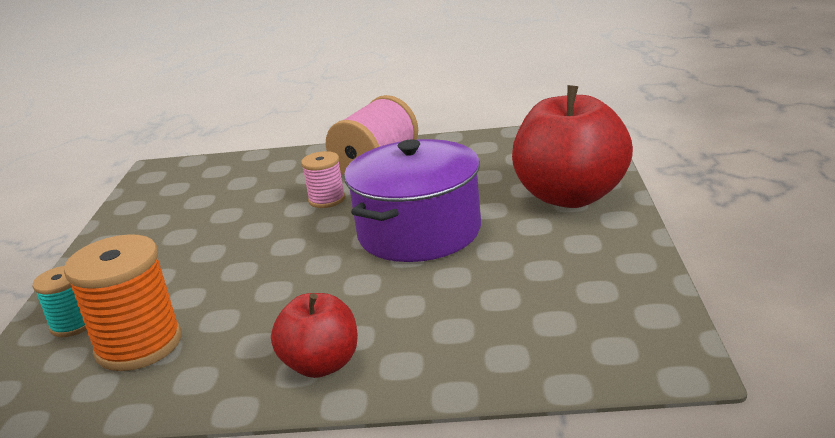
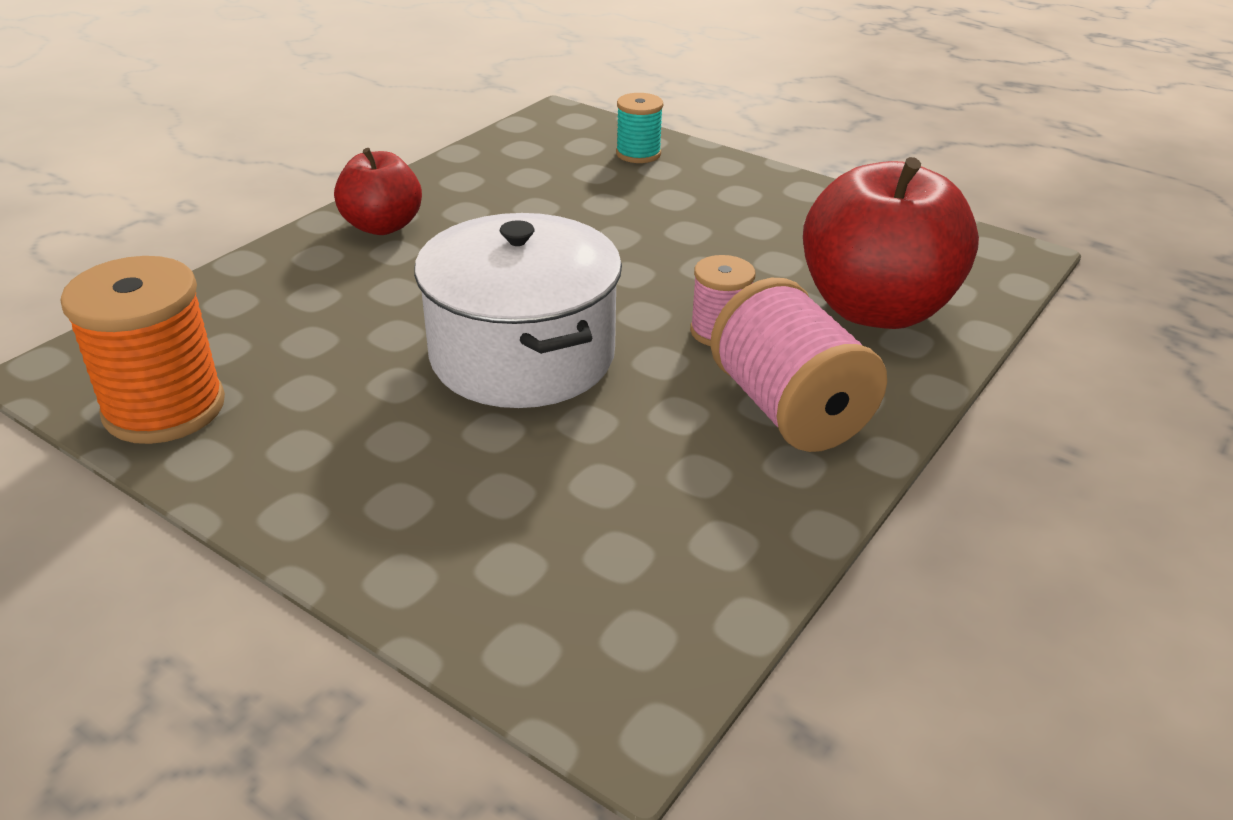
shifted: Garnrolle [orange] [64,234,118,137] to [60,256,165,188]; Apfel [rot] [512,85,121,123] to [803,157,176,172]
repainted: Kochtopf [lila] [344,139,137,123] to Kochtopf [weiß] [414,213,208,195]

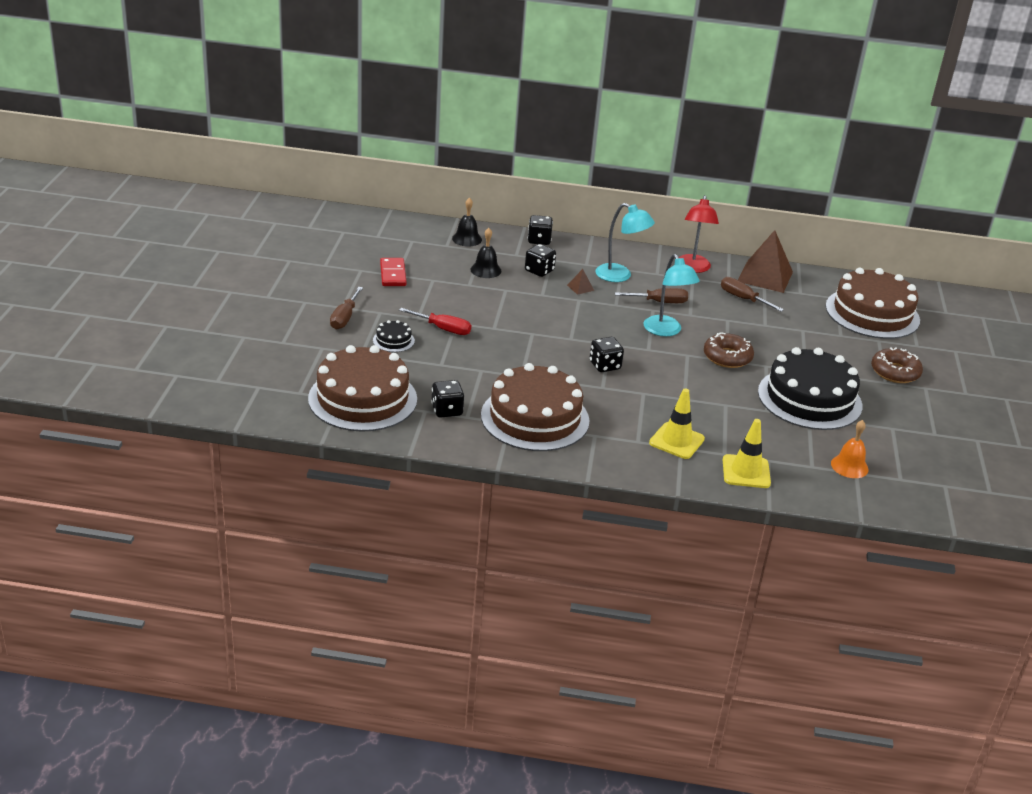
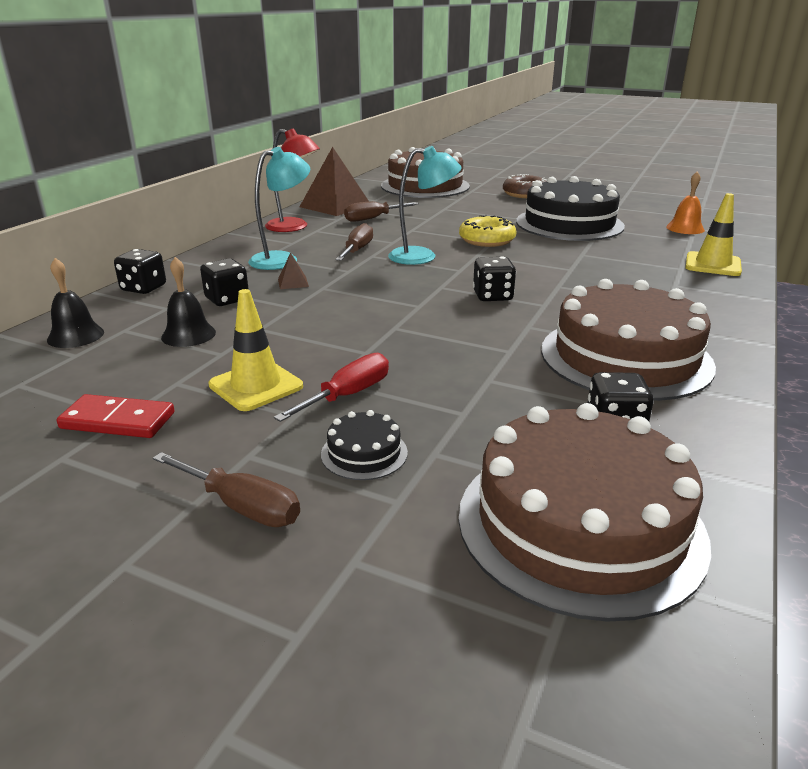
shifted: Leitkegel [gelb] [649,388,56,71] to [208,289,95,122]
repainted: Donut [braun] [704,332,50,36] to Donut [gelb] [459,215,58,32]

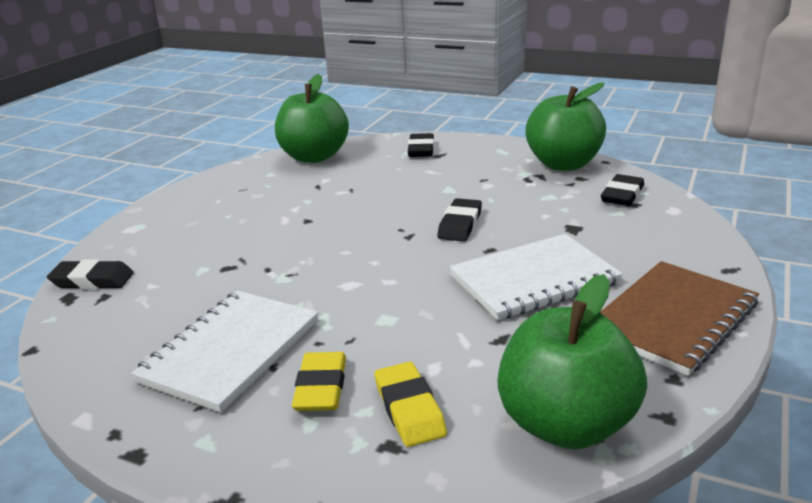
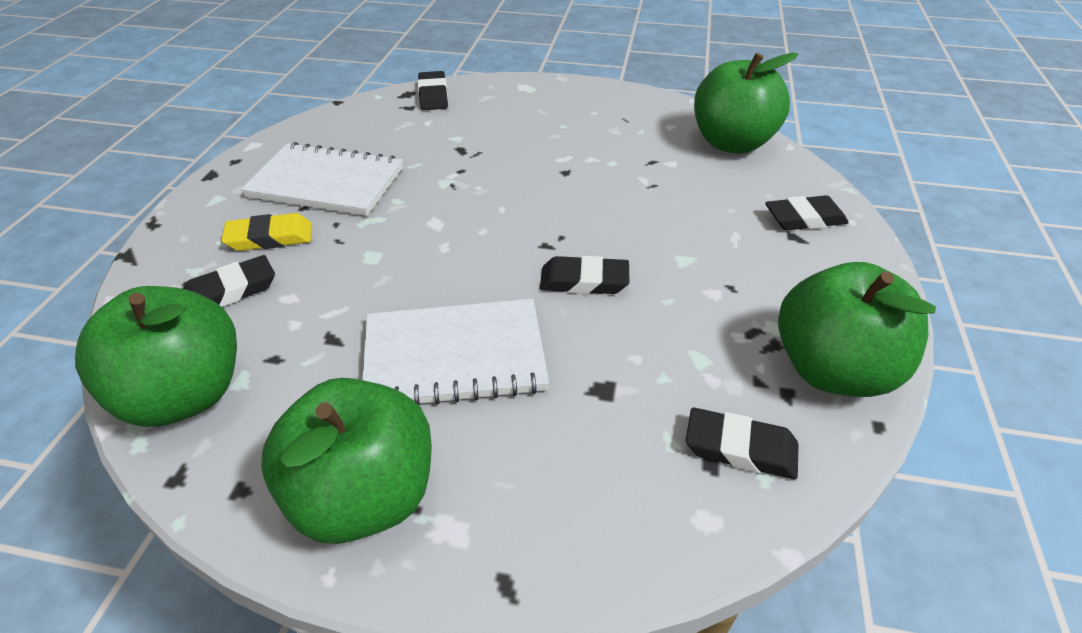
swapped: Notizbuch [braun] [600,261,159,115] to Apfel [grün] [261,378,171,166]
repainted: Radiergummi [gelb] [375,362,72,85] to Radiergummi [schwarz] [183,255,92,52]
rotated: Notizbuch [weiß] [449,234,174,86] = [362,299,187,107] 60 degrees counterclockwise

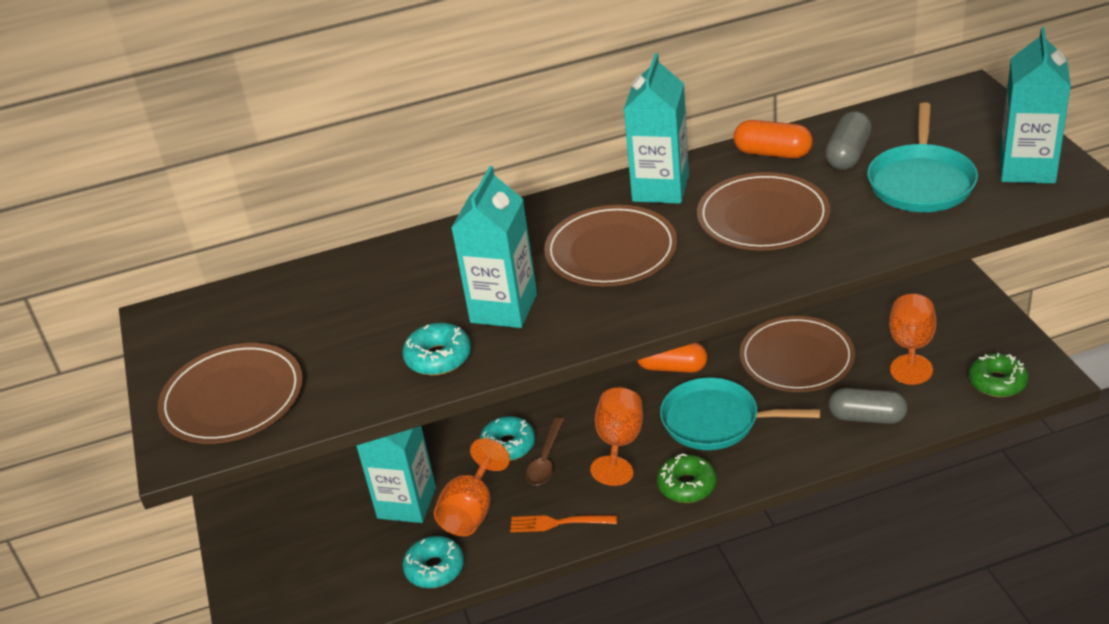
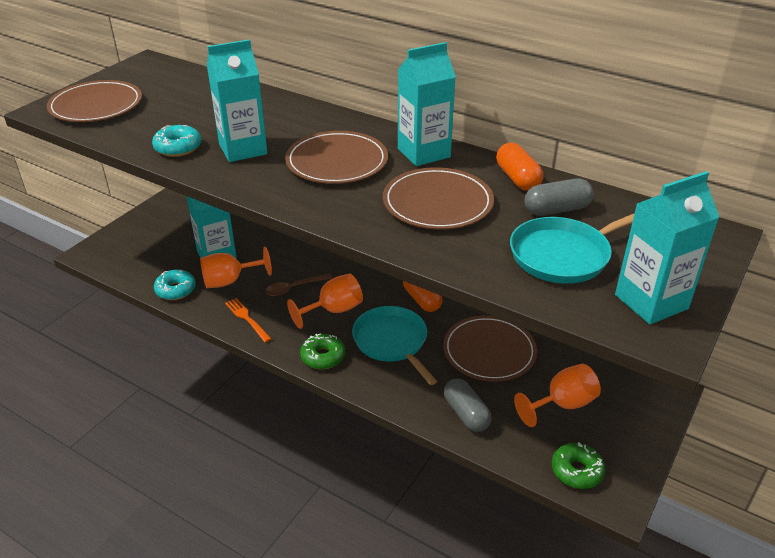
gone: Donut [türkis] [479,416,56,45]

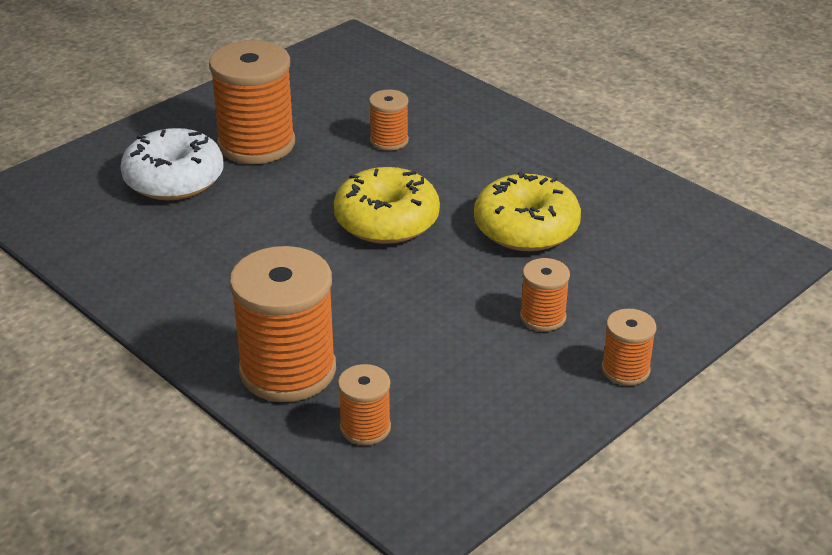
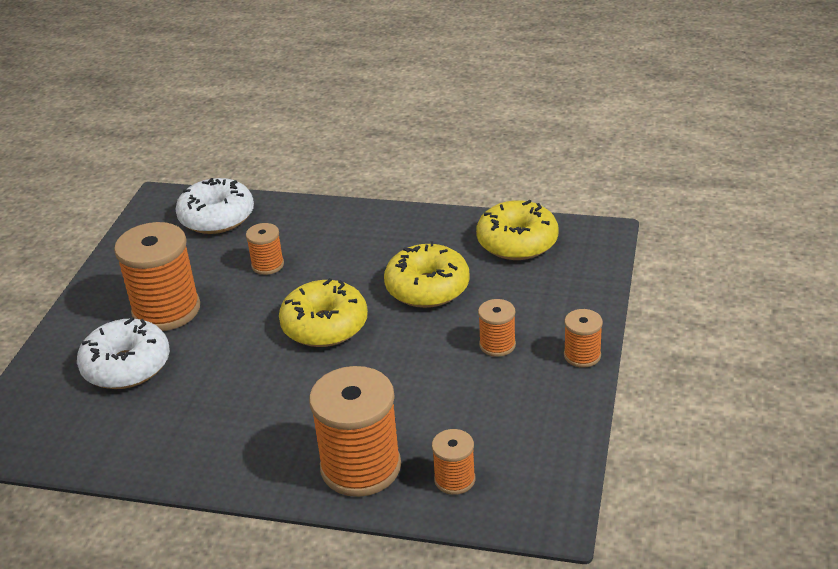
new: Donut [weiß] [175,178,79,56]; Donut [gelb] [476,200,82,60]

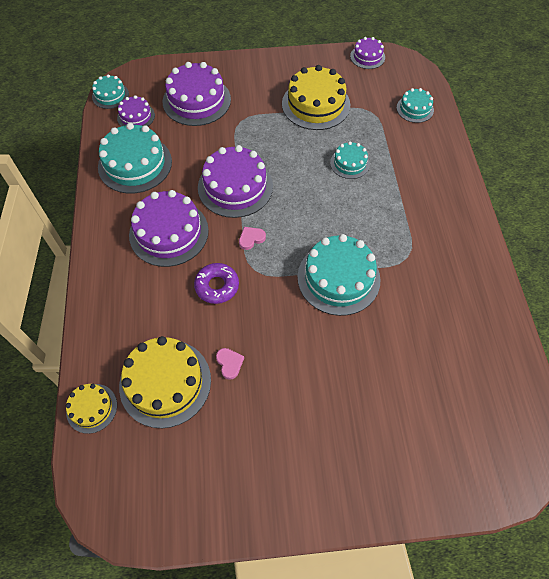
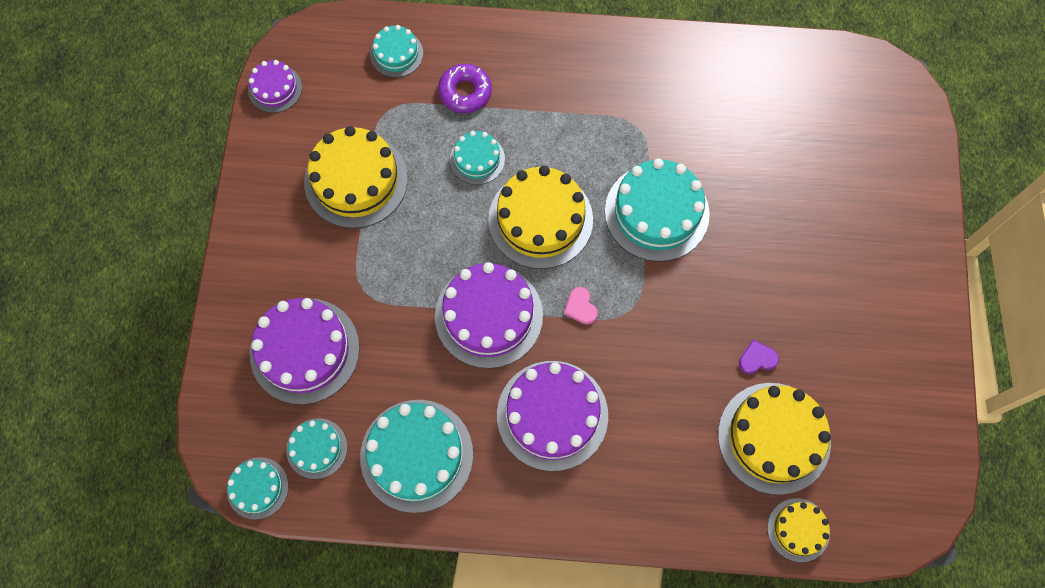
new: Kuchen [gelb] [488,166,105,103]
shifted: Donut [lila] [194,263,45,41] to [438,64,54,49]
repainted: Kuchen [lila] [117,95,38,31] to Kuchen [türkis] [286,418,61,61]; Herz [rosa] [216,348,28,32] to Herz [lila] [739,340,40,34]

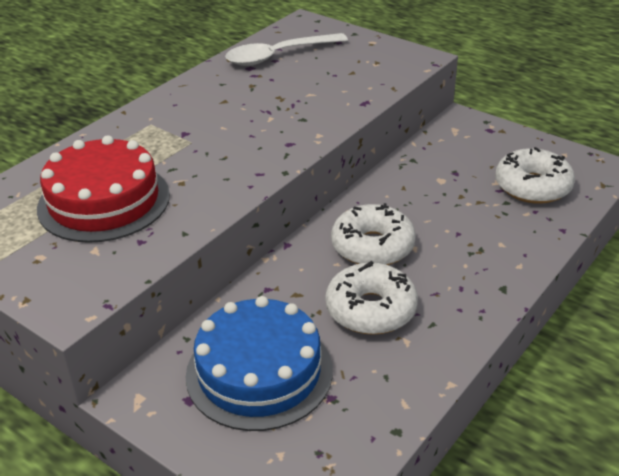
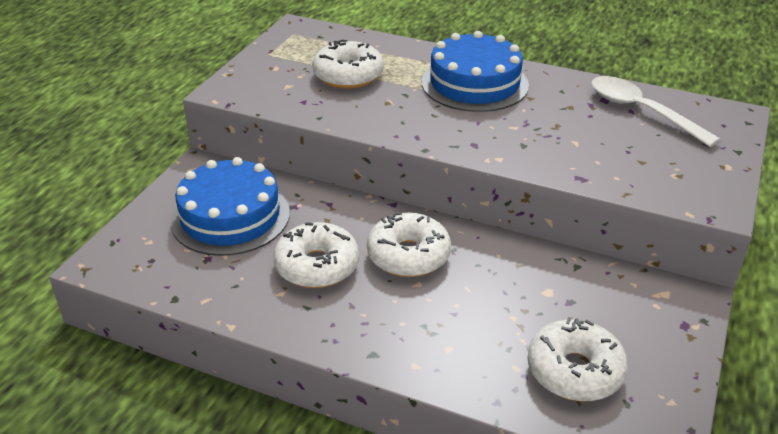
new: Kuchen [blau] [422,31,107,81]
swapped: Kuchen [rot] [37,135,133,108] to Donut [weiß] [312,40,72,49]

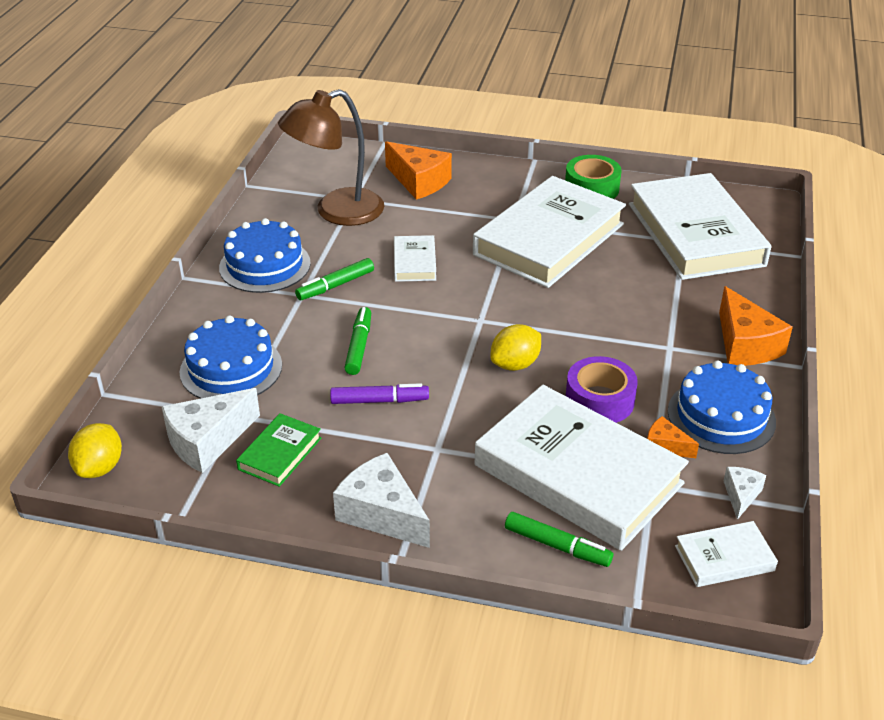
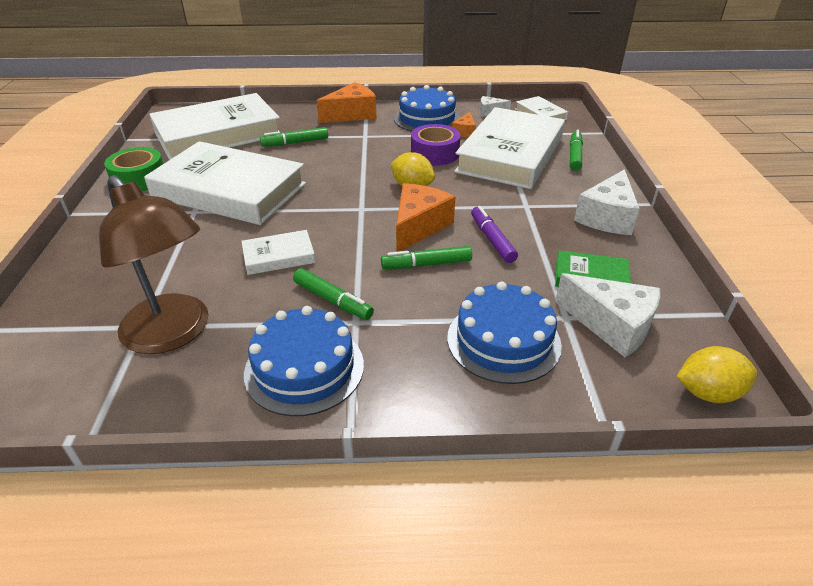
new: Filzstift [grün] [260,127,68,20]
shifted: Käse [orange] [385,141,67,59] to [396,183,59,69]

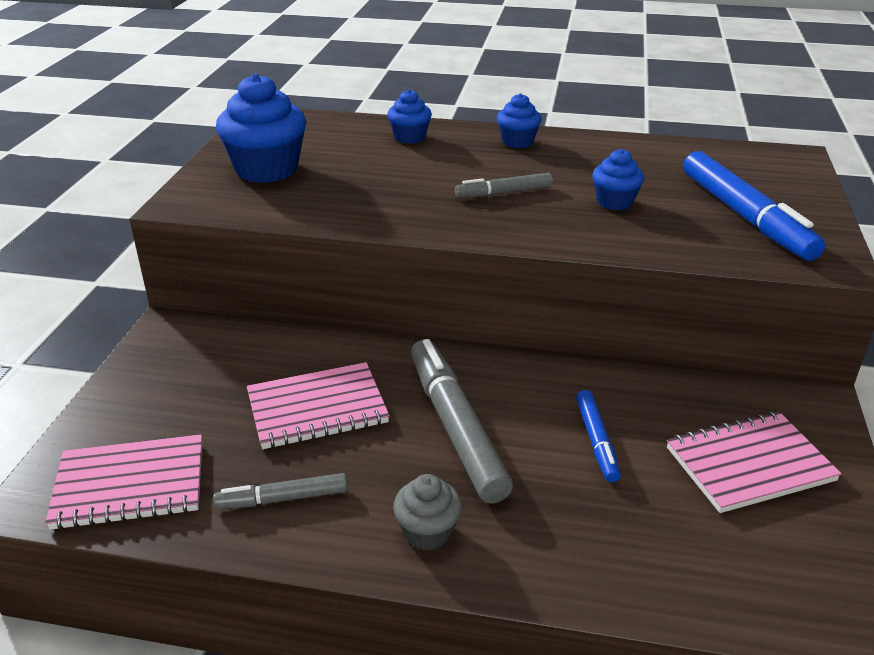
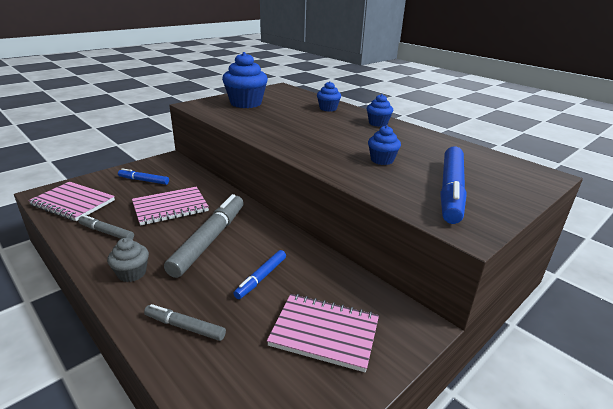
new: Filzstift [blau] [118,168,51,17]
shifted: Filzstift [grau] [455,173,98,25] to [144,304,82,37]
rotated: Notizbuch [rosa] [247,362,143,87] = [132,187,77,39] 45 degrees counterclockwise

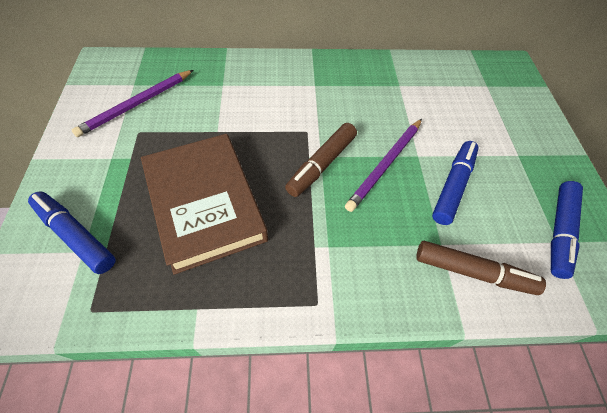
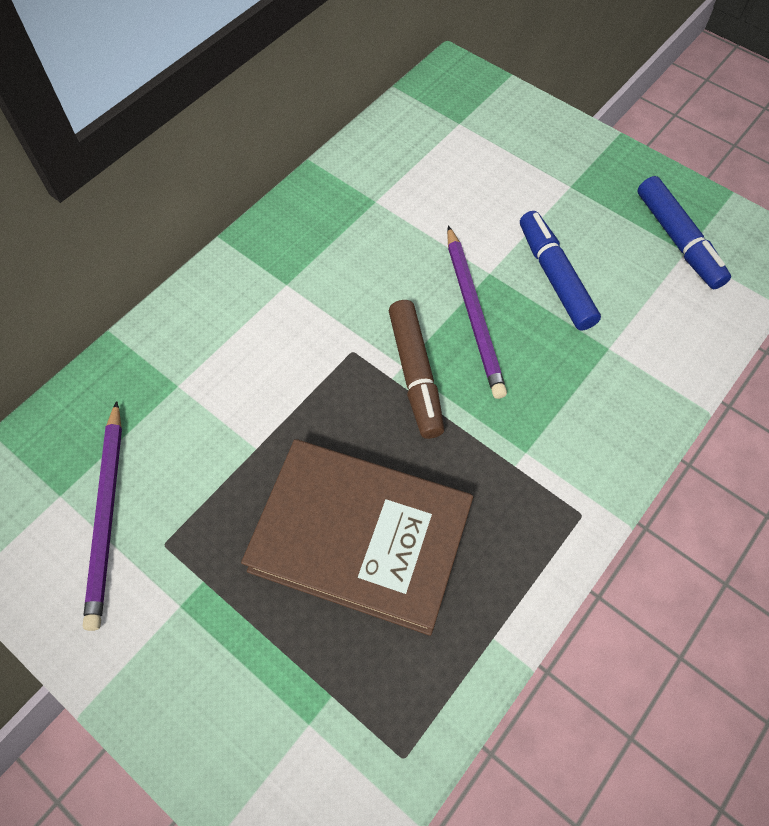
gone: Filzstift [blau] [28,191,88,83]; Filzstift [braun] [416,241,130,54]

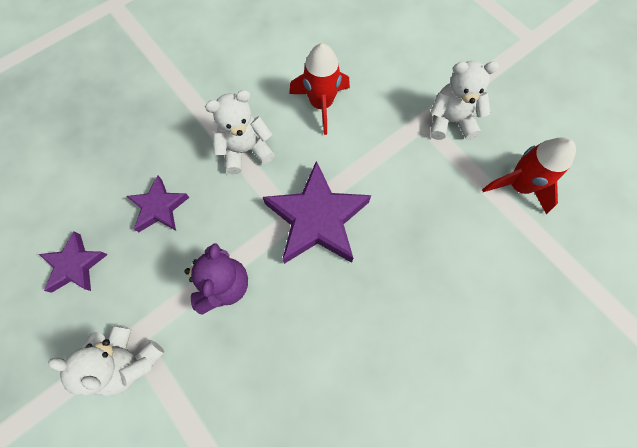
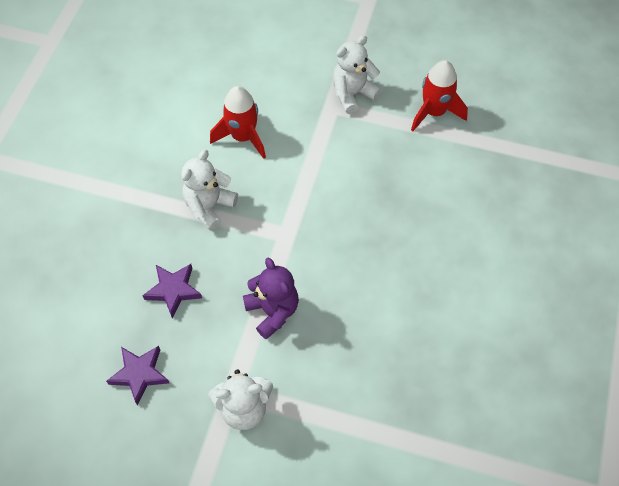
gone: Stern [lila] [263,161,108,103]

